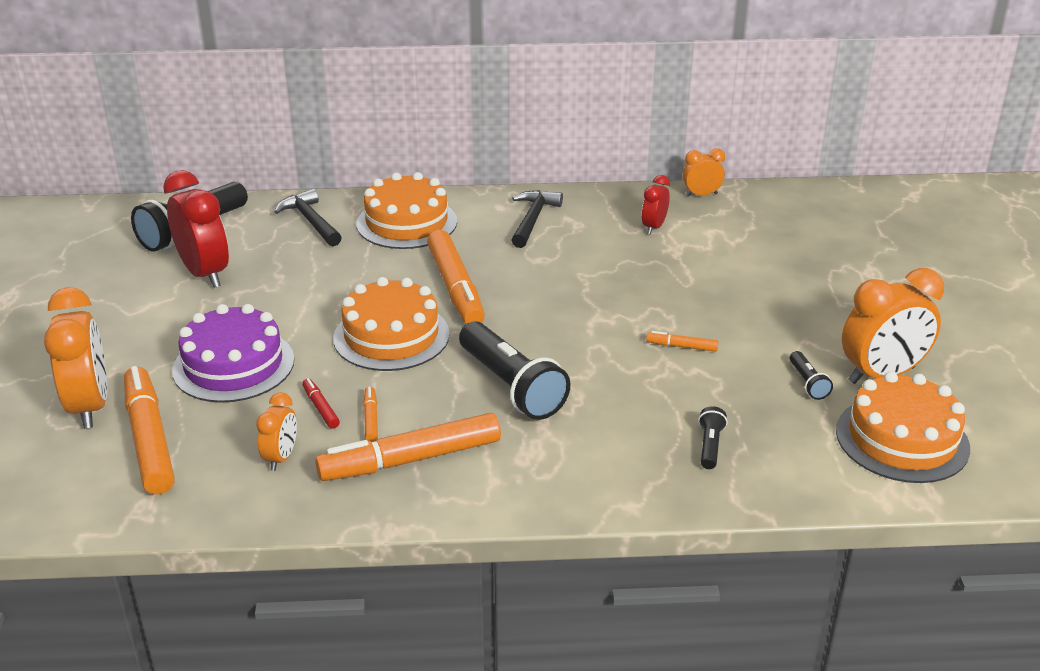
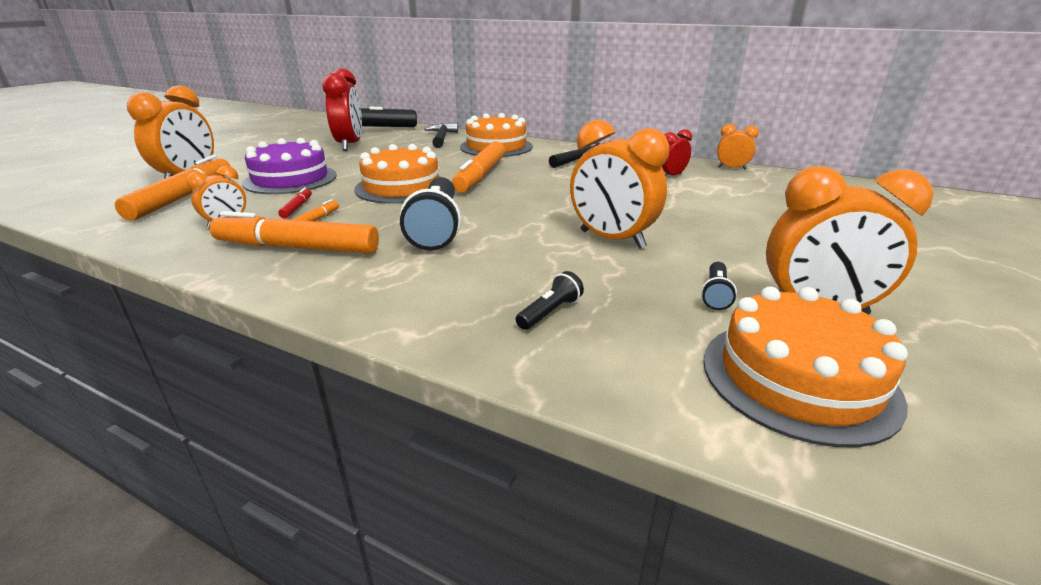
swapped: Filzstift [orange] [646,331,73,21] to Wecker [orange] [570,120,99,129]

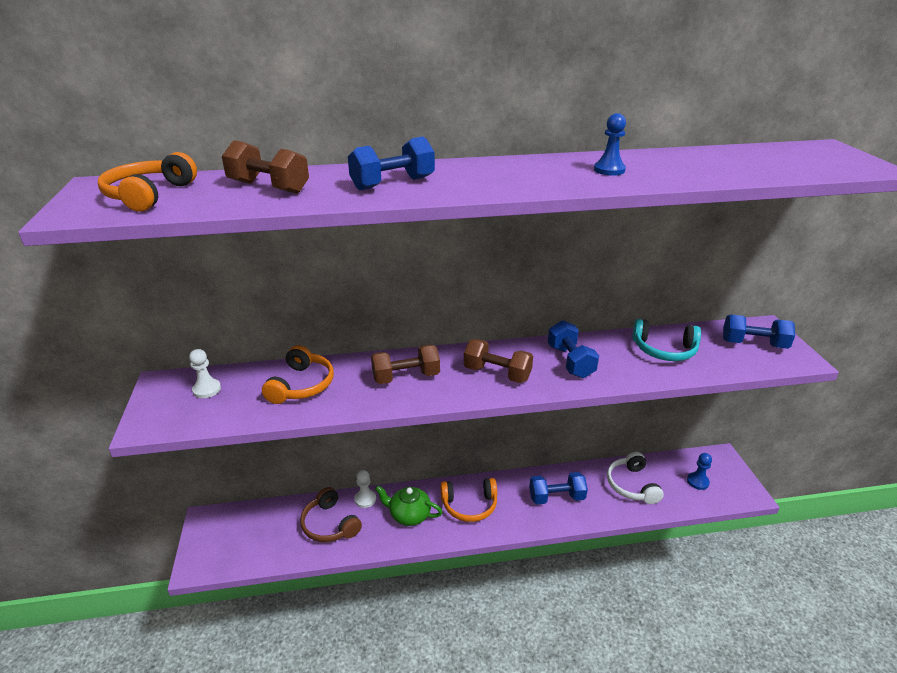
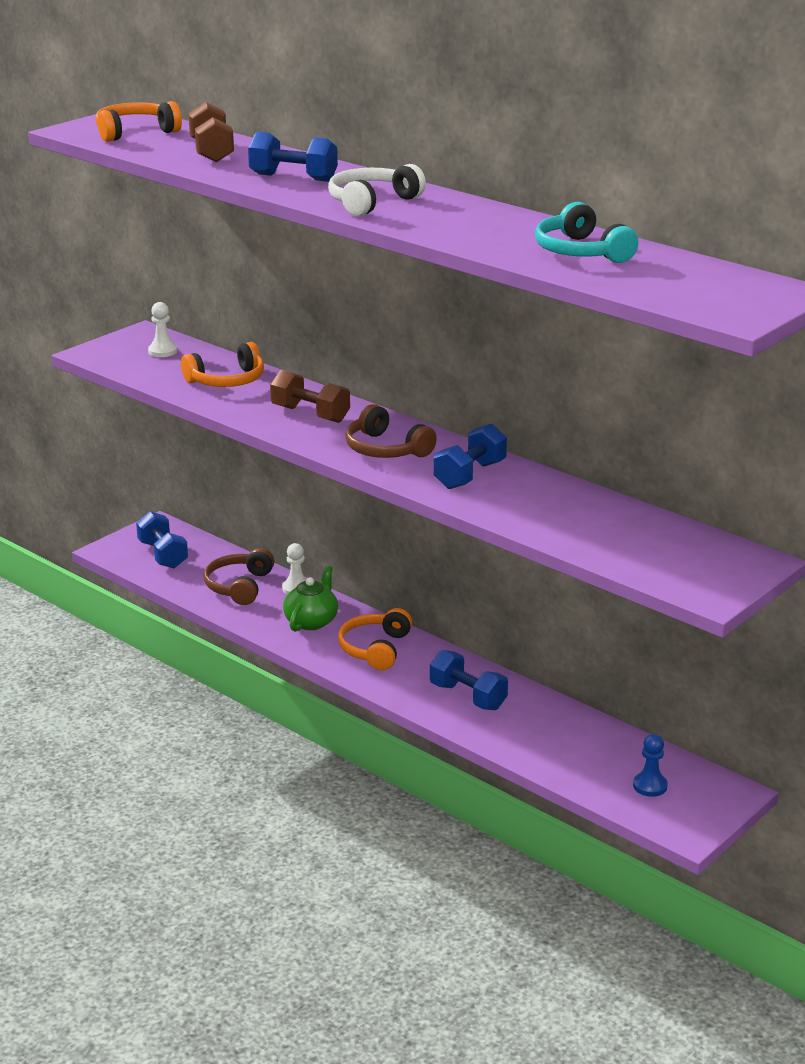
gone: Bauer [blau] [594,113,32,63]
shifted: Kopfhörer [weiß] [607,452,57,52] to [328,164,98,52]; Kopfhörer [türkis] [633,319,68,42] to [535,202,103,61]; Hantel [blau] [723,314,72,35] to [136,511,52,57]
swapped: Hantel [braun] [464,339,69,44] to Kopfhörer [braun] [345,404,92,54]
rotated: Teekanne [grün] [375,485,68,41] = [283,566,55,66] 45 degrees clockwise; Kopfhörer [orange] [440,478,57,44] = [338,608,74,62] 60 degrees clockwise

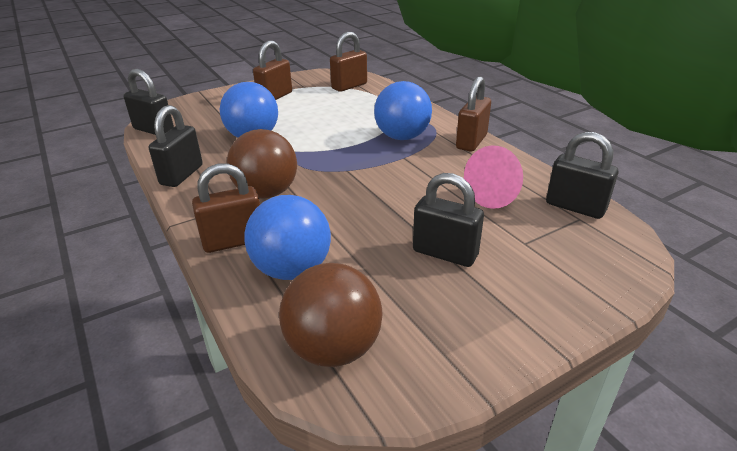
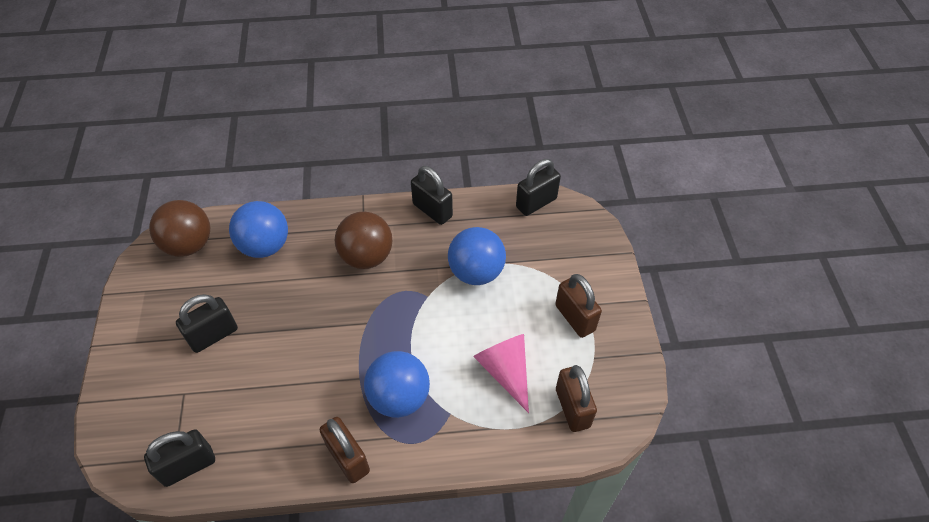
gone: Vorhängeschloss [braun] [192,163,68,90]
shifted: Kegel [rosa] [464,145,59,64] to [473,334,56,79]

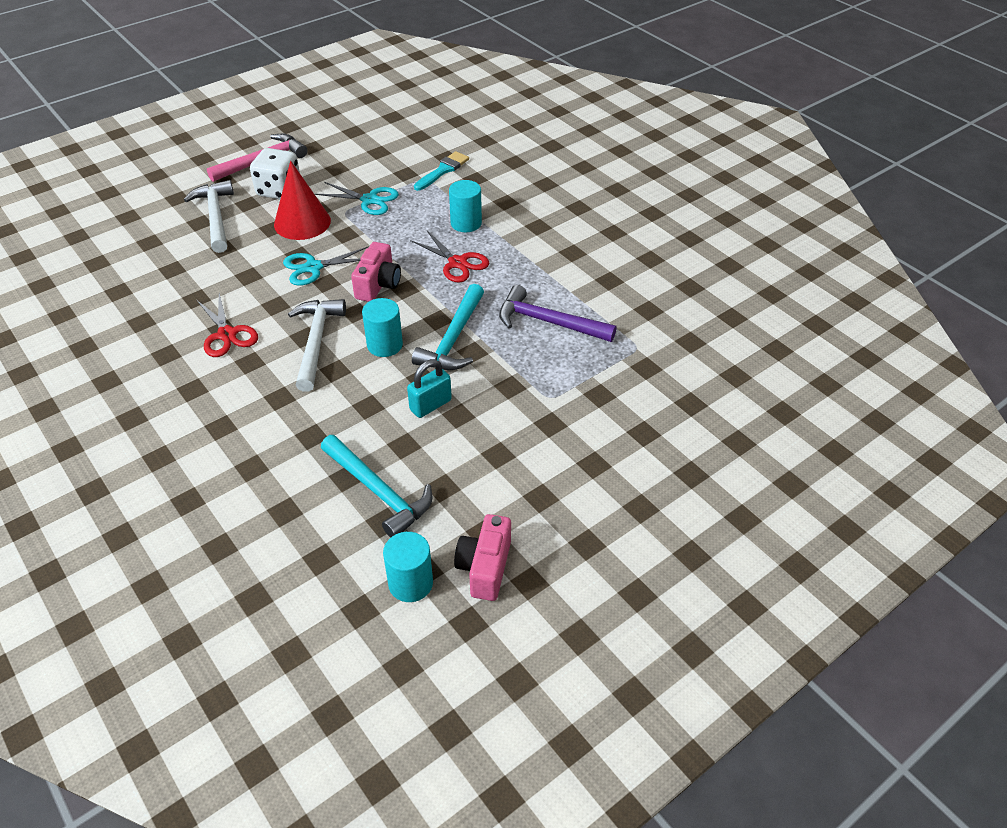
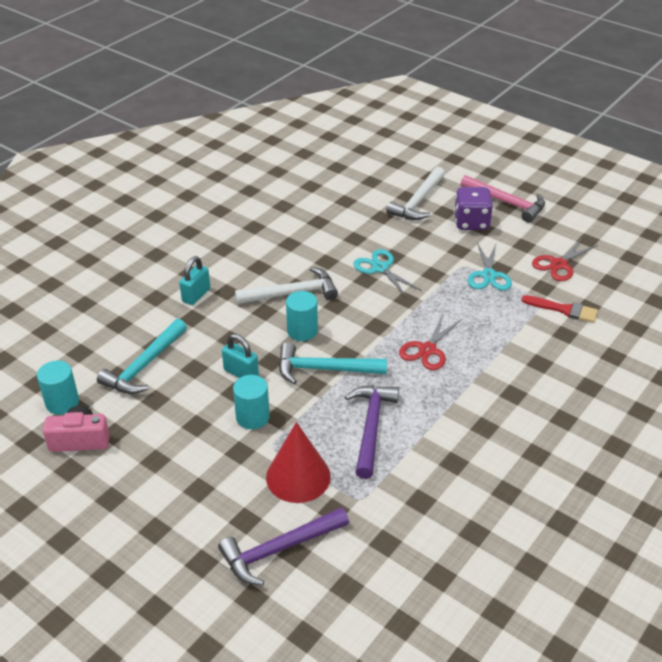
gone: Kamera [rosa] [351,242,50,60]
new: Vorhängeschloss [türkis] [179,256,31,49]; Hammer [lila] [218,507,131,79]
shifted: Schere [rot] [197,293,61,64] to [532,238,66,43]; Kegel [rot] [274,161,57,79] to [266,422,65,81]; Vollzylinder [türkis] [449,180,33,52] to [233,375,37,54]
repainted: Spielwürfel [weiß] [250,148,50,51] to Spielwürfel [lila] [454,187,39,43]; Pinsel [türkis] [414,151,55,40] to Pinsel [rot] [521,295,77,28]
rotated: Hammer [weiß] [184,180,50,73] = [386,167,59,53] 150 degrees clockwise

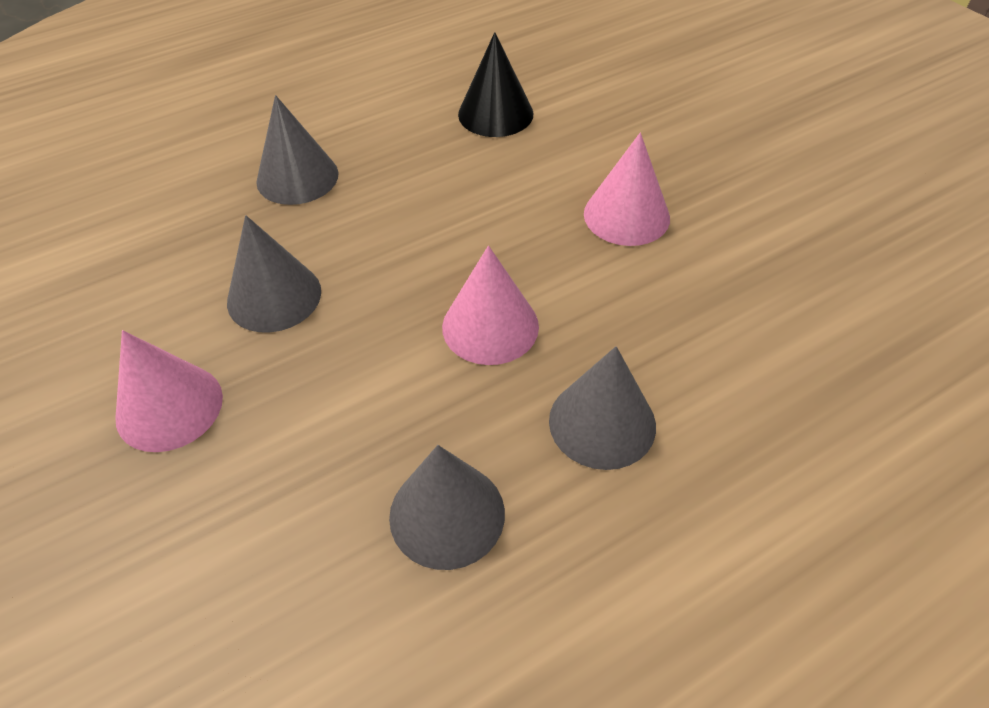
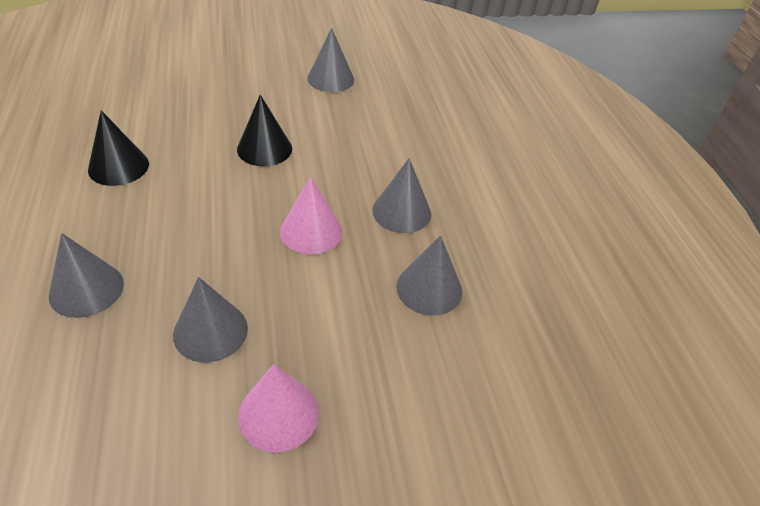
new: Kegel [grau] [307,28,47,64]
repainted: Kegel [rosa] [584,133,86,113] to Kegel [schwarz] [237,95,55,71]

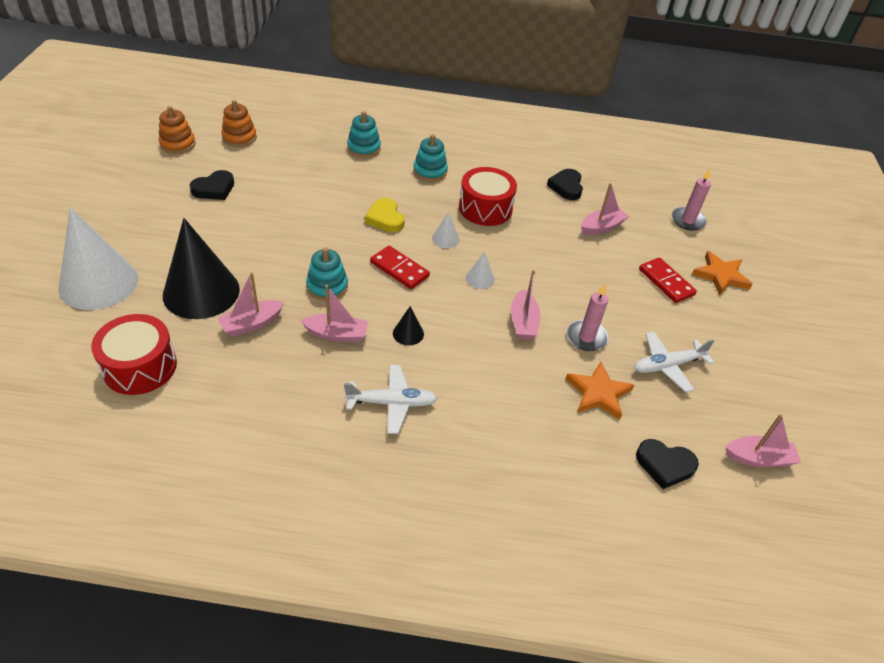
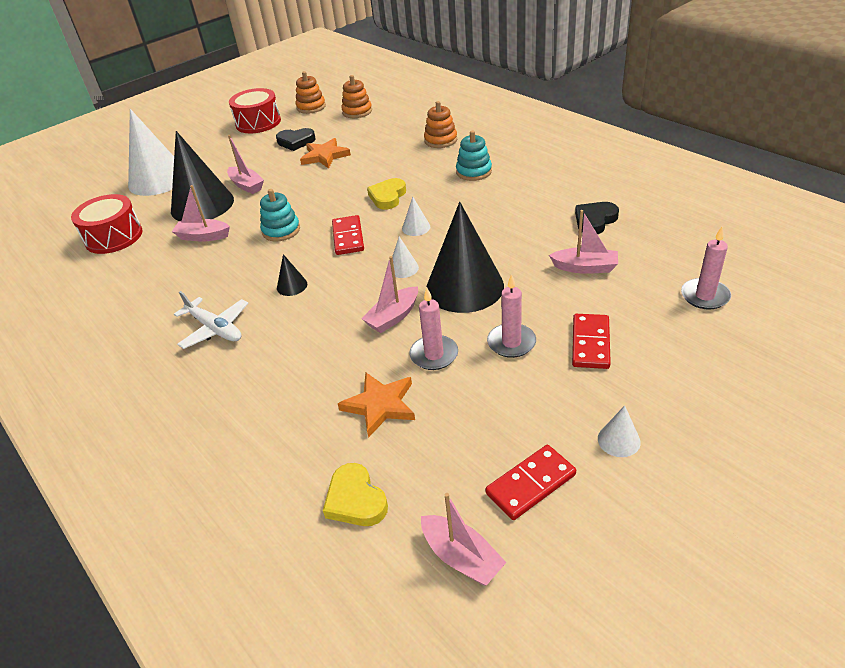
gone: Flugzeug [weiß] [634,332,81,60]
new: Kegel [schwarz] [426,202,78,111]; Dominostein [rot] [485,445,91,75]; Kerze [rosa] [487,274,49,84]; Kegel [weiß] [598,405,43,52]
shifted: Boot [rosa] [301,285,67,57] to [227,135,37,59]; Trommel [rot] [459,167,58,59] to [229,88,52,45]; Stern [orange] [692,251,61,44] to [300,138,51,31]
repainted: Stapelspielzeug [türkis] [347,111,34,47] to Stapelspielzeug [orange] [424,101,33,47]; Herz [schwarz] [636,439,63,50] to Herz [gelb] [323,463,65,63]

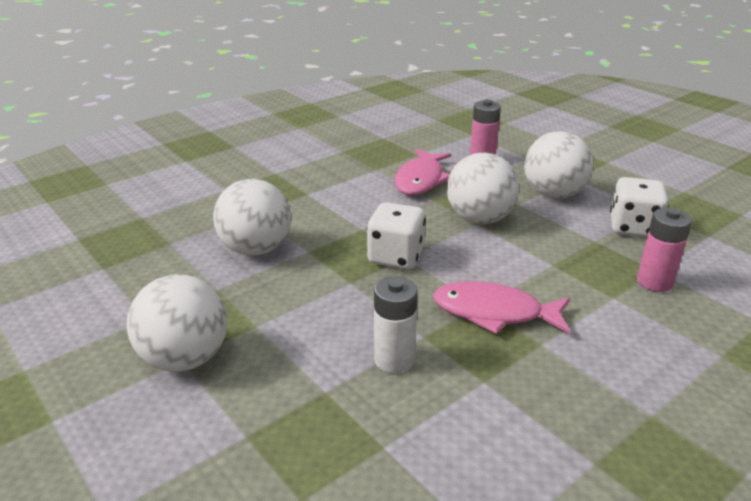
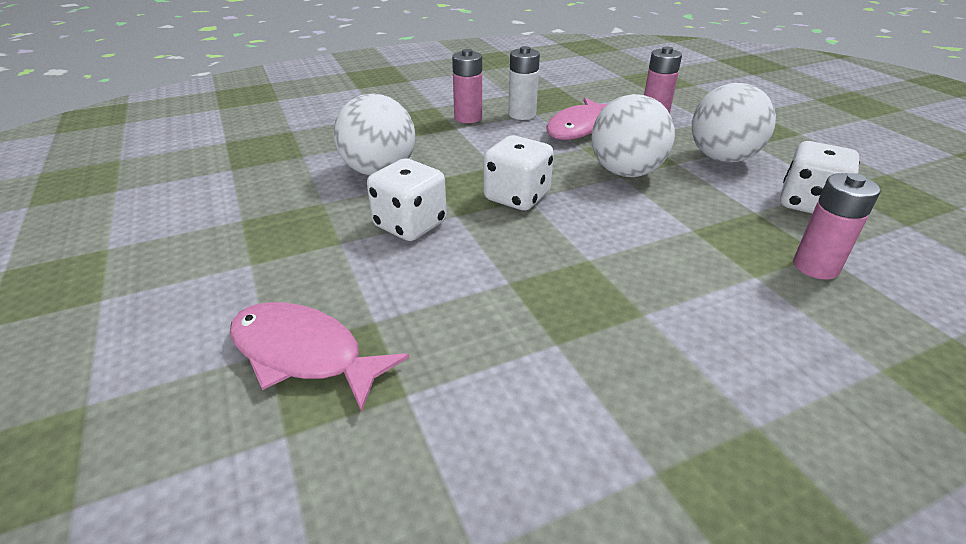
gone: Ball [weiß] [127,274,101,98]
new: Spielwürfel [weiß] [367,158,80,83]; Batterie [rosa] [452,49,30,74]
shifted: Batterie [weiß] [374,277,44,97] to [508,46,32,74]; Fisch [rosa] [433,281,138,53] to [230,302,179,110]

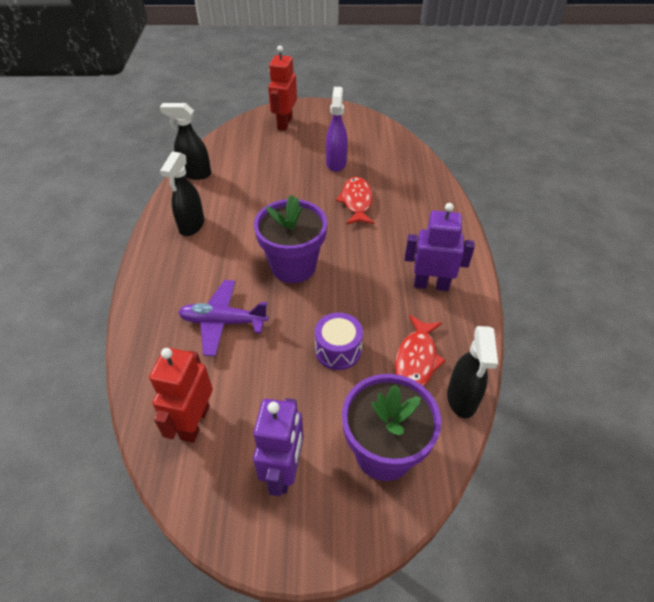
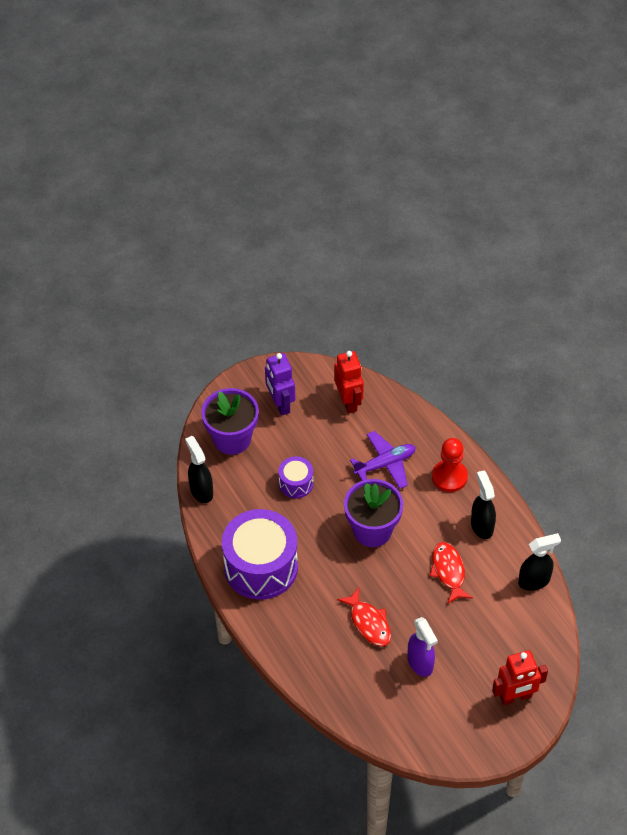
new: Bauer [rot] [432,438,36,54]
shifted: Fisch [rot] [395,315,51,71] to [430,542,43,62]
swapped: Roboter [lila] [405,203,70,88] to Trommel [lila] [222,509,76,91]
rotated: Roboter [rot] [268,46,29,85] = [492,650,56,55] 90 degrees clockwise

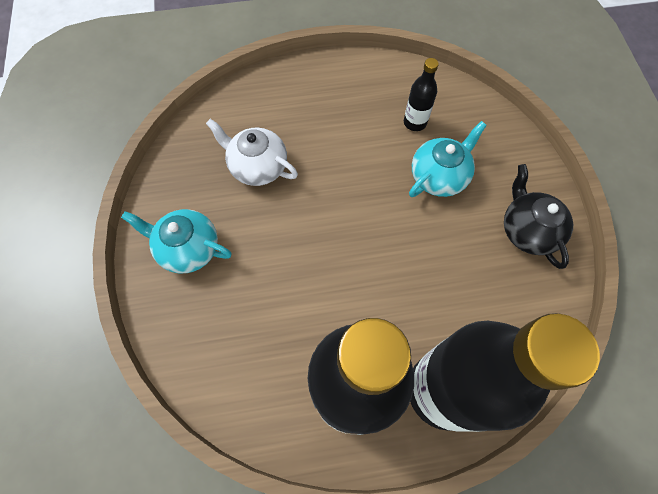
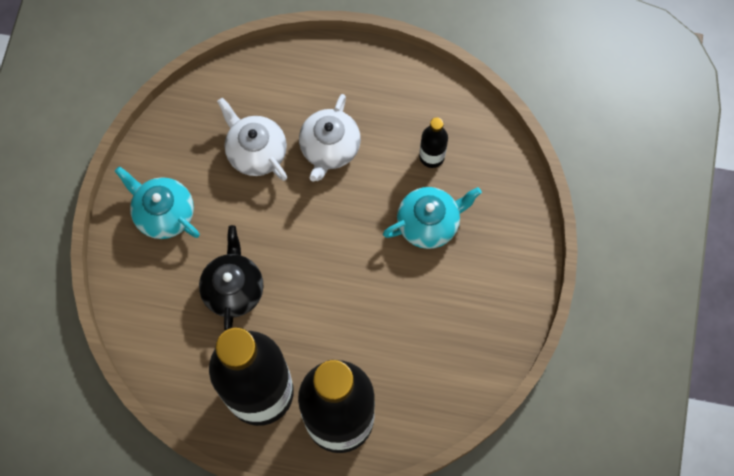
new: Teekanne [weiß] [299,94,62,88]
shifted: Teekanne [schwarz] [504,164,69,105] to [199,225,65,105]

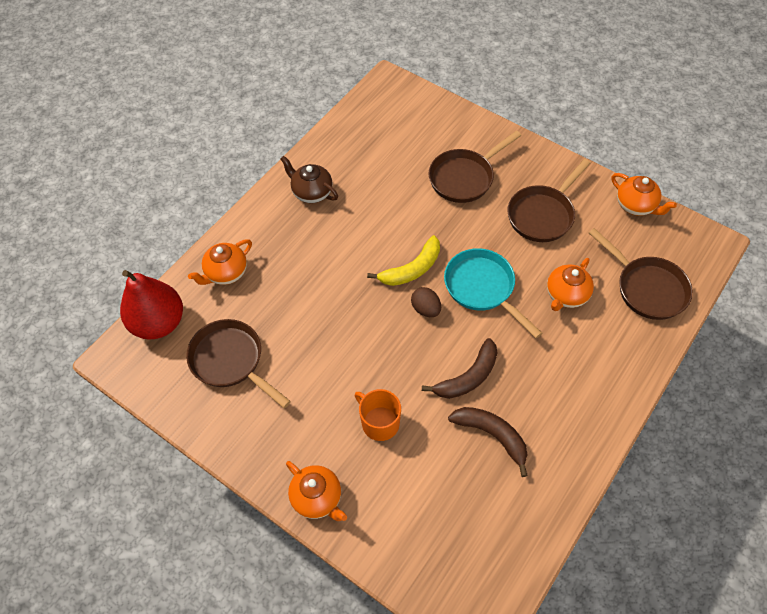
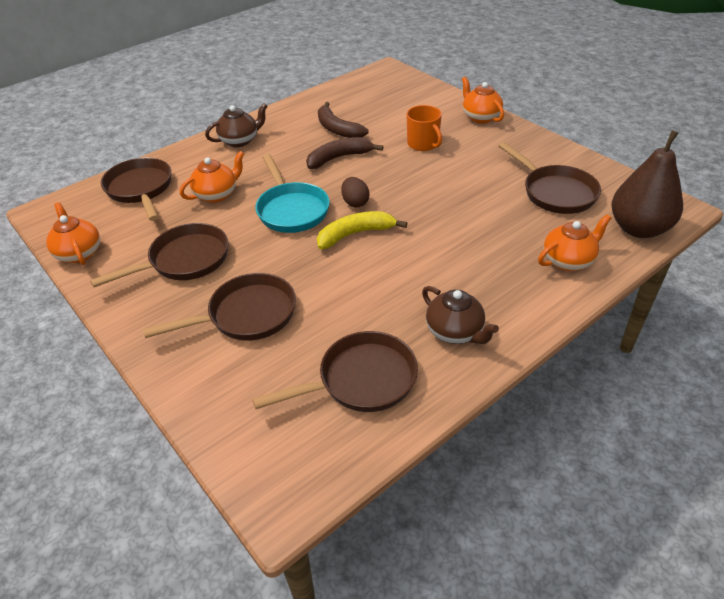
new: Teekanne [braun] [205,103,63,44]; Pfanne [braun] [252,331,166,81]
repainted: Birne [rot] [120,270,63,70] to Birne [braun] [612,130,71,108]

